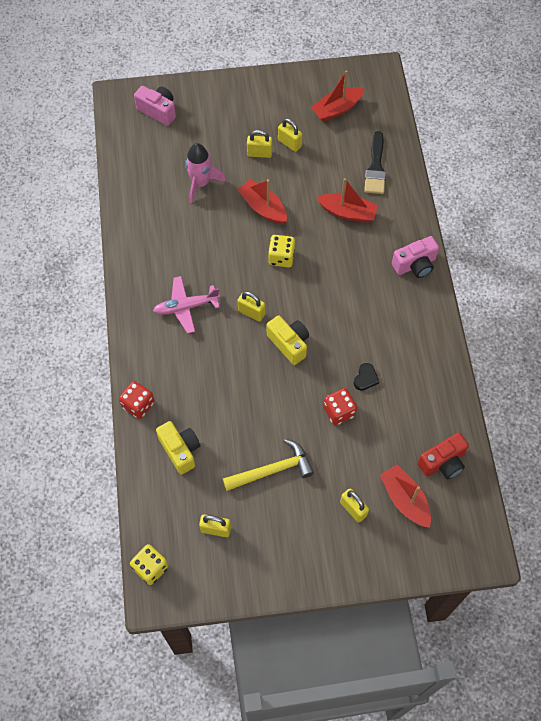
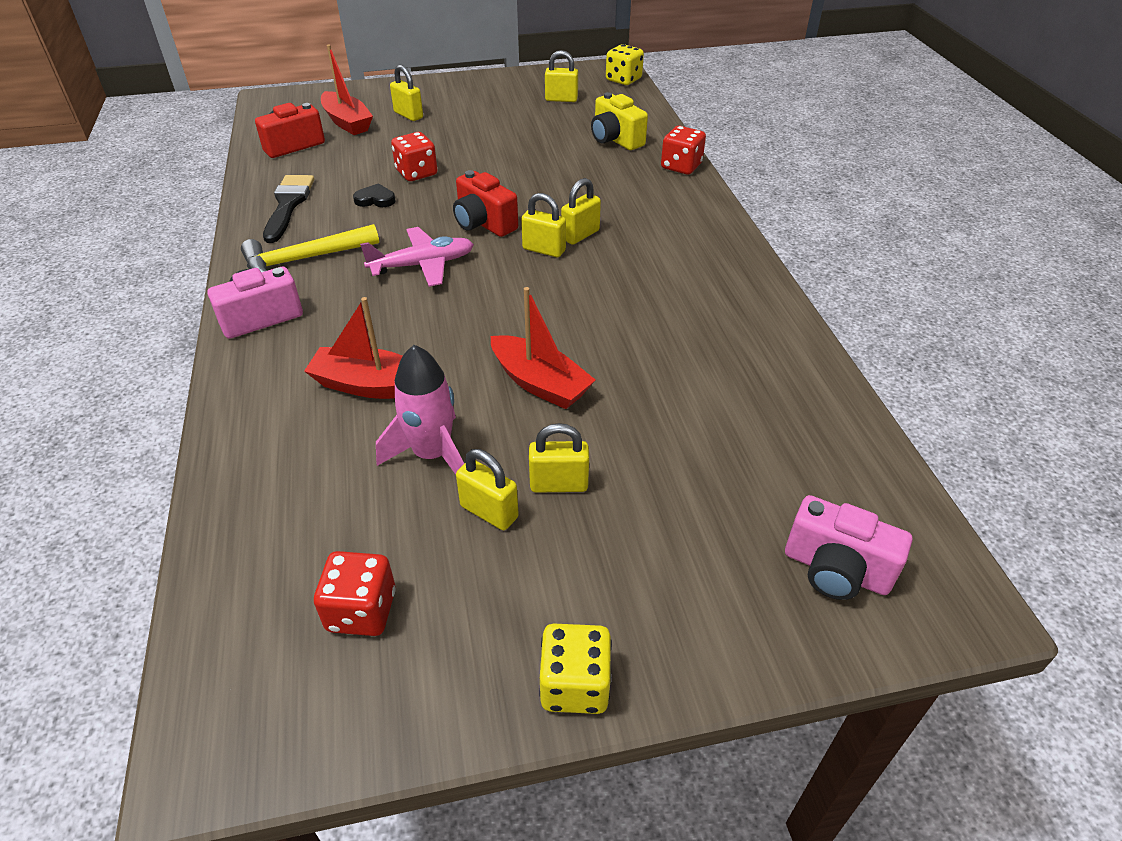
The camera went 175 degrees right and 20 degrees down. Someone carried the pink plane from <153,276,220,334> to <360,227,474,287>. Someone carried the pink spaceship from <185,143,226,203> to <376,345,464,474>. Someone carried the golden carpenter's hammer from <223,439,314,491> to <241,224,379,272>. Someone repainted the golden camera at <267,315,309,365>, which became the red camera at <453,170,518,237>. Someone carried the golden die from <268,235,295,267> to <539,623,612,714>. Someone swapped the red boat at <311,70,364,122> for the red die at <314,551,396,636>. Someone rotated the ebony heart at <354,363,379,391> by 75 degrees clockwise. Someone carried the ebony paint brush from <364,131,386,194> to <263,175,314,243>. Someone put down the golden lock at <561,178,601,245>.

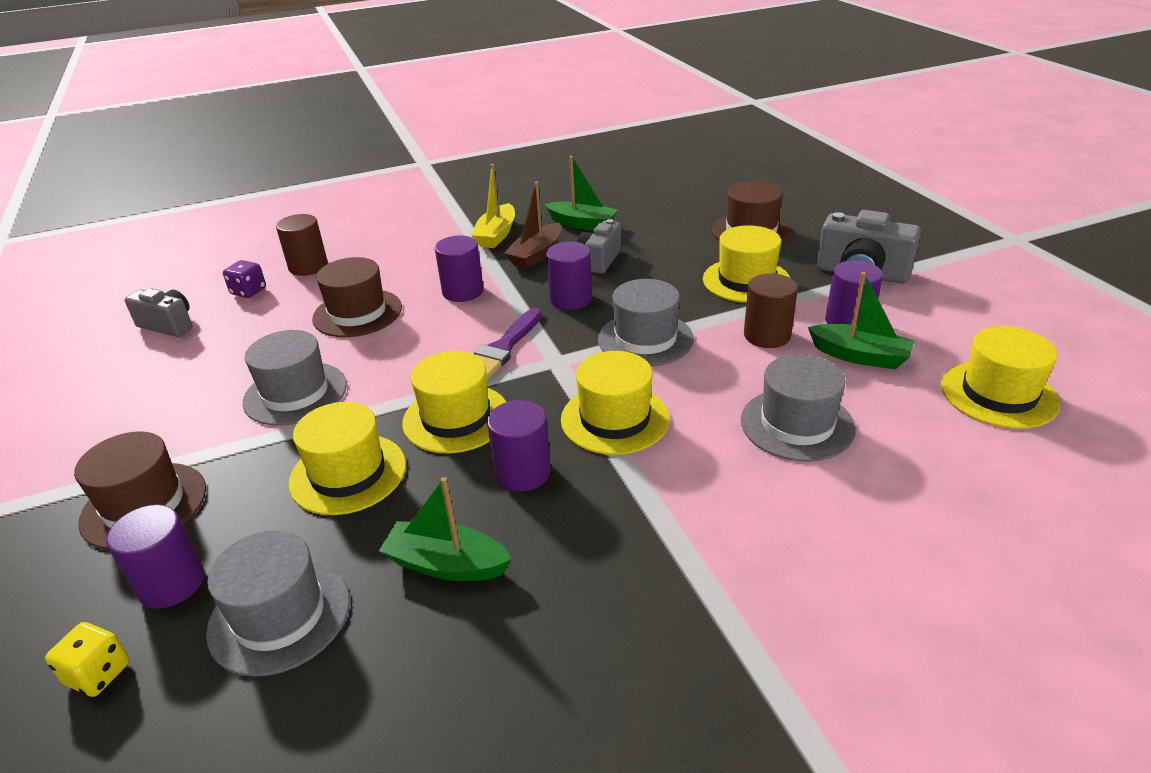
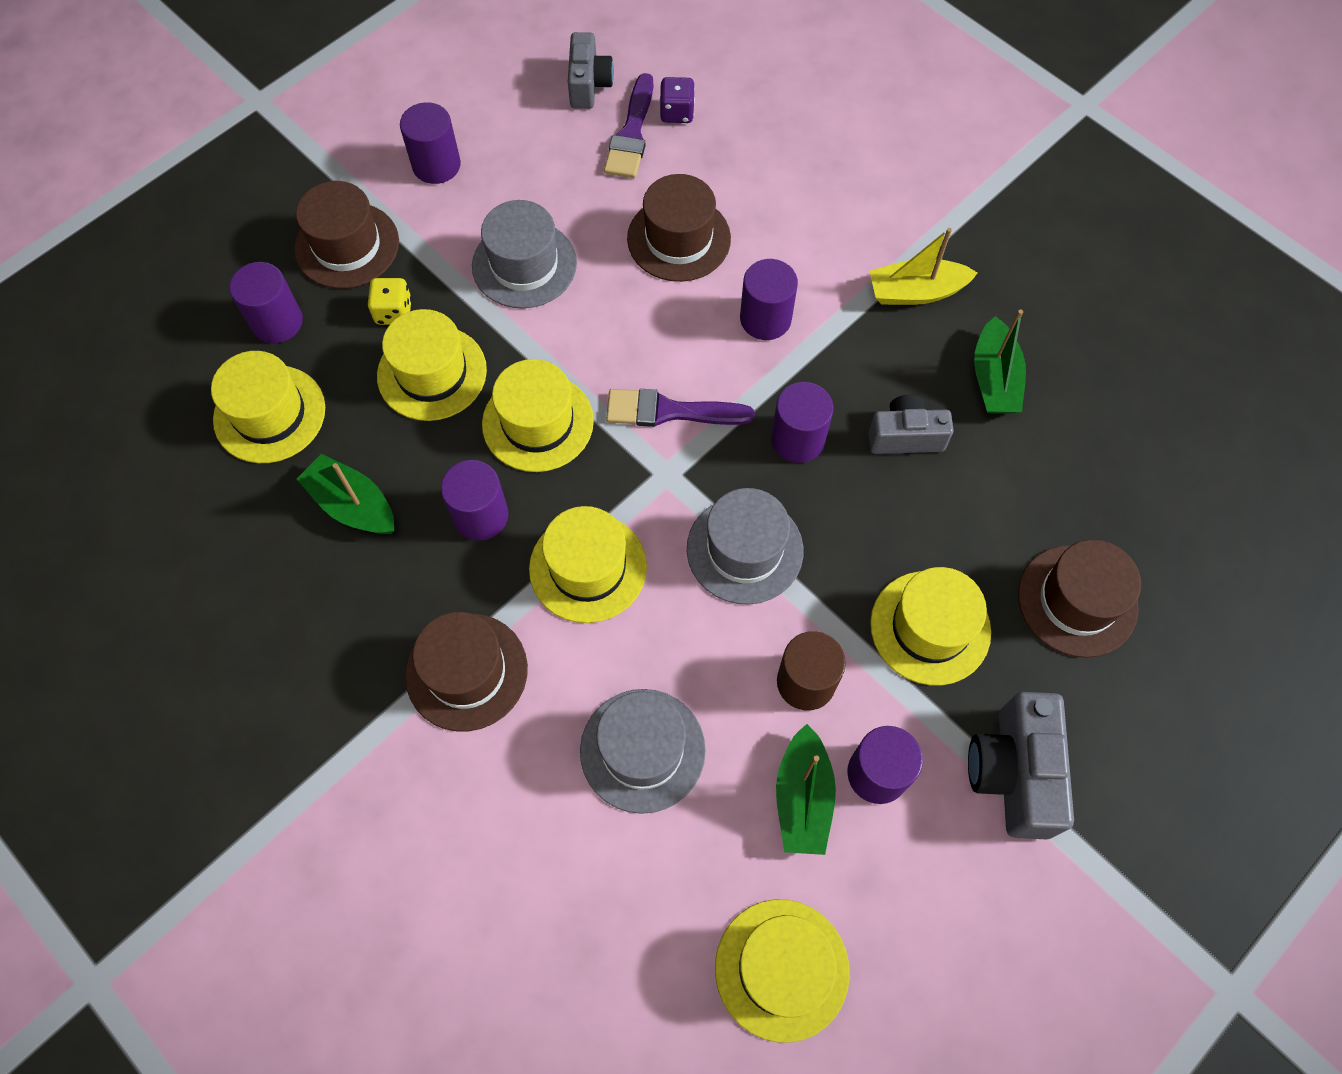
The camera went 65 degrees right and 30 degrees up. Someone carried the golden die from <45,622,130,697> to <368,278,412,325>. Someone repainted the ash-grey hat at <206,530,350,677>, which became the golden hat at <211,351,325,463>. Someone took away the brown cylinder shape at <276,214,328,276>. Someone rotated the green boat at <379,477,512,581> by 45 degrees counterclockwise. Someone took away the brown boat at <504,181,561,269>. Someone put down the violet cylinder shape at <400,102,461,184>. Someone put down the brown hat at <405,612,528,732>. Someone put down the violet paint brush at <604,73,653,178>.

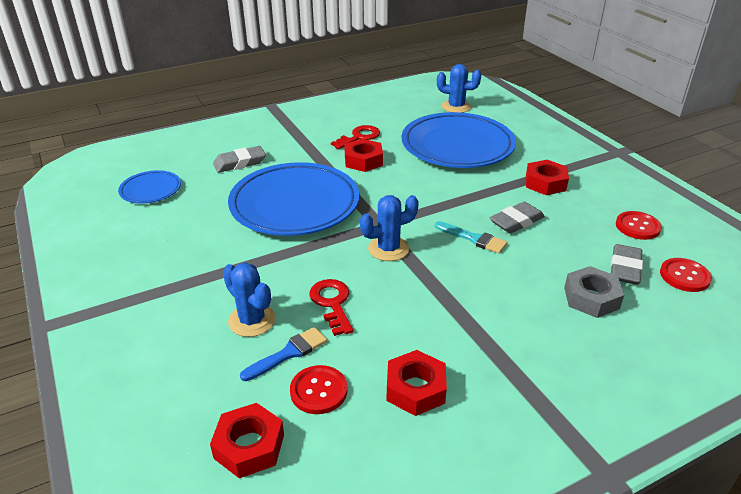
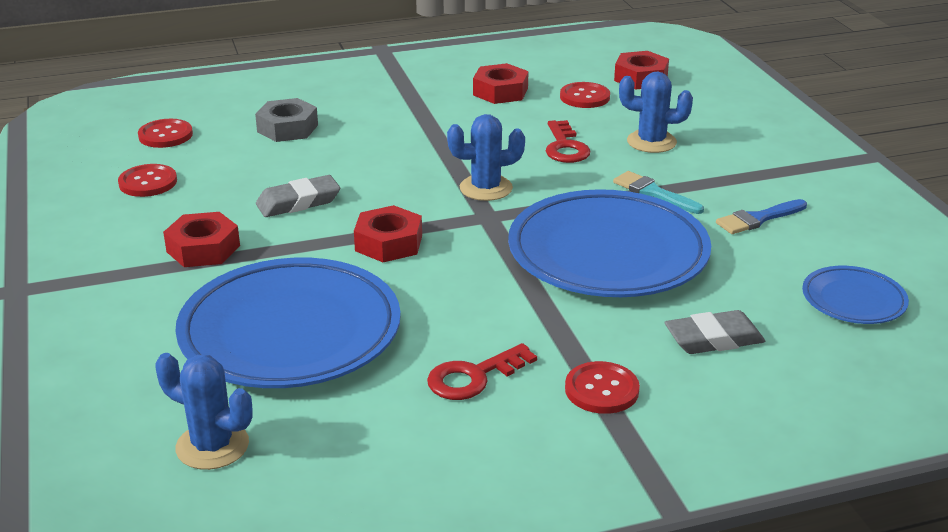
The camera went 170 degrees left and 5 degrees down. Someone rotated the royal blue saguaro cactus at <223,263,275,337> by 45 degrees counterclockwise. Someone carried the royal blue paint brush from <240,327,327,381> to <716,199,807,234>. Someone carried the red nut from <344,139,383,172> to <354,205,422,262>. Someone carried the teal paint brush from <435,221,507,253> to <613,171,704,214>. Someone took away the ash-grey eraser at <611,244,643,285>. Someone put down the red button at <565,361,640,414>.

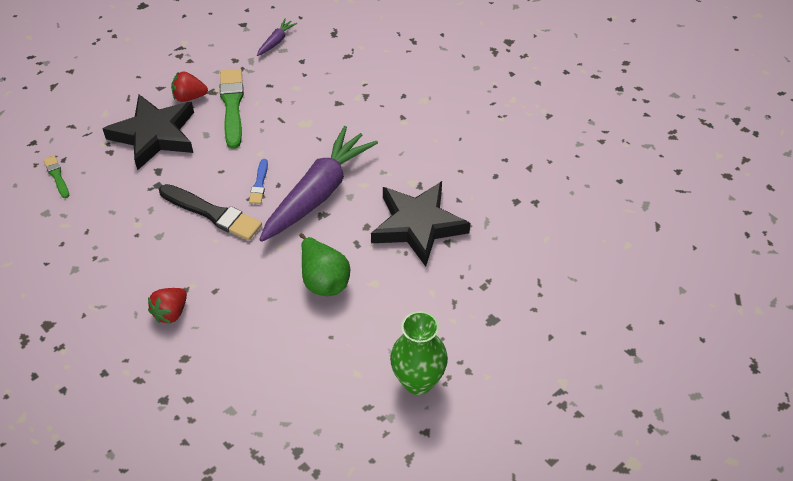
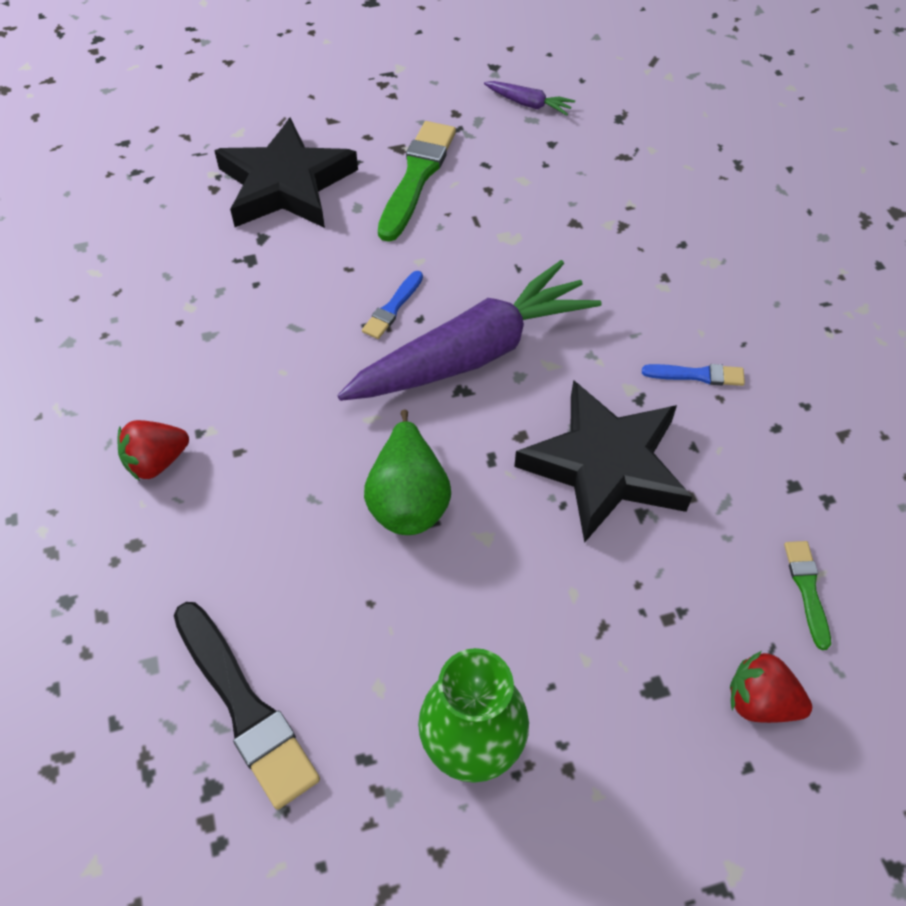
The camera went 25 degrees right and 5 degrees up. Someone carried the green paint brush from <43,156,69,198> to <784,541,831,650>. Someone carried the ebony paint brush from <159,184,262,241> to <174,602,320,810>. Someone carried the red strawberry from <171,72,208,102> to <730,651,812,723>. Someone rotated the violet toy carrot at <257,19,297,56> by 60 degrees clockwise. Someone put down the royal blue paint brush at <642,364,745,386>.

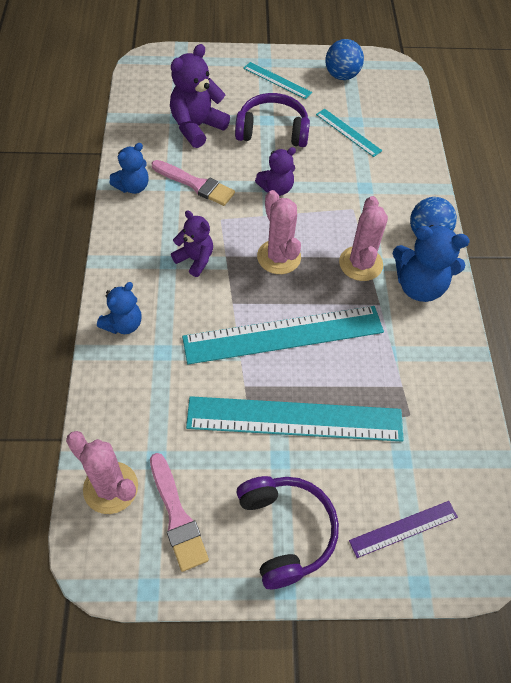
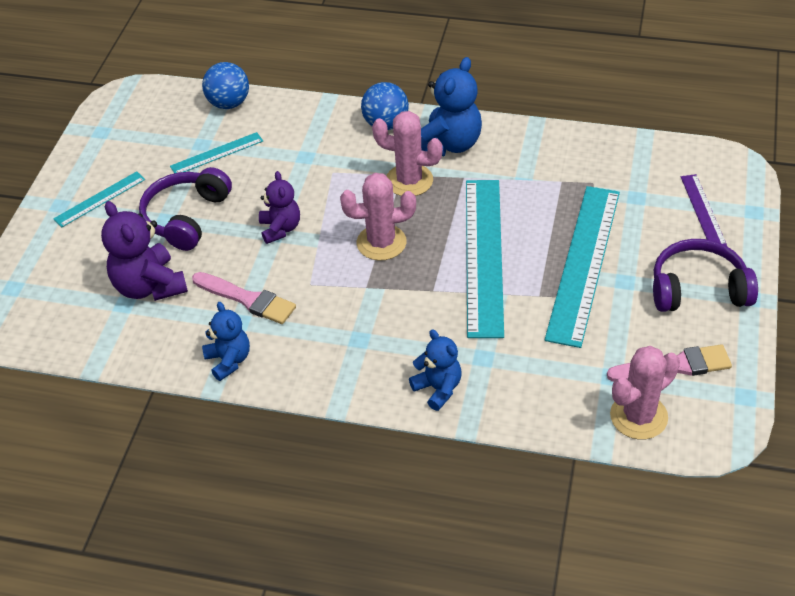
The camera went 70 degrees left and 10 degrees down. Someone rotated the pink paint brush at <151,160,235,206> by 75 degrees clockwise. Someone took away the violet teddy at <171,210,213,277>. Someone carried the royal blue sphere from <326,39,364,80> to <202,62,249,109>.

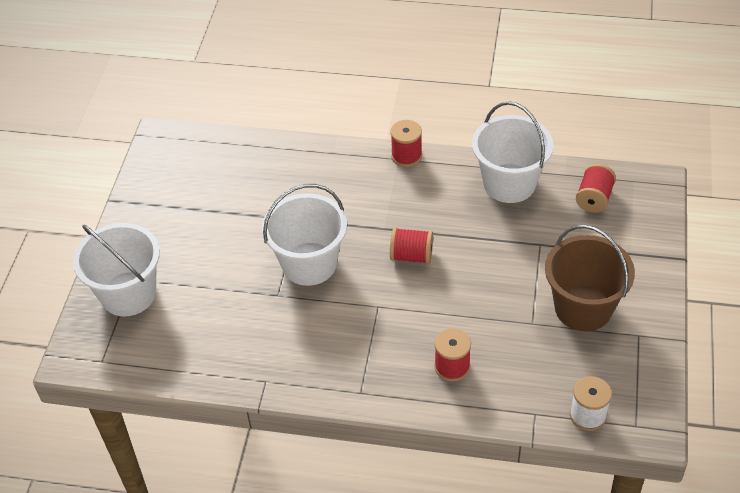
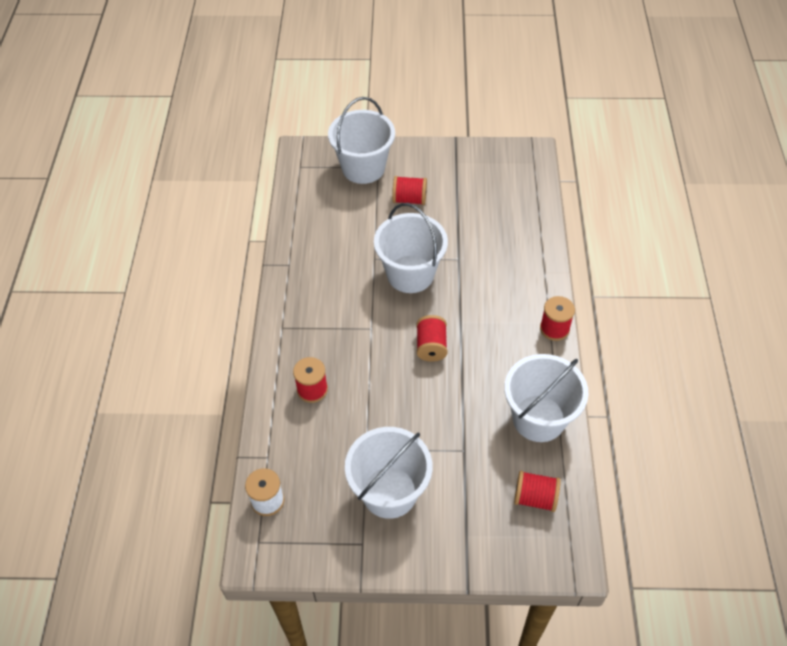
The camera went 80 degrees right and 5 degrees up. Someone repainted the brown sand bucket at <545,225,635,331>, which became the white sand bucket at <345,427,432,519>. Someone put down the red reel of thread at <392,176,427,205>.

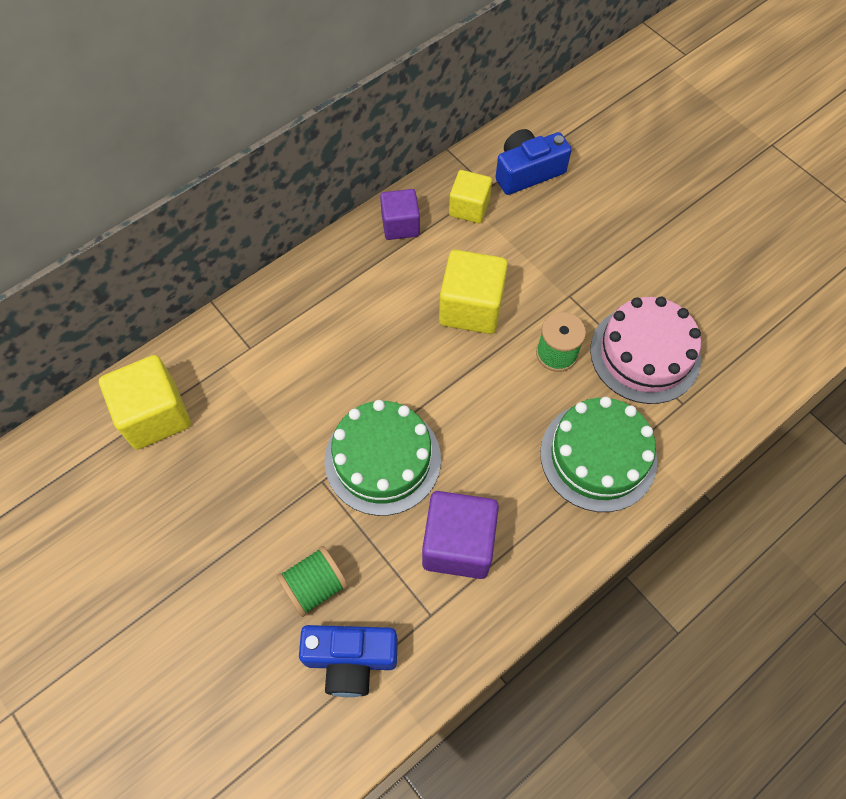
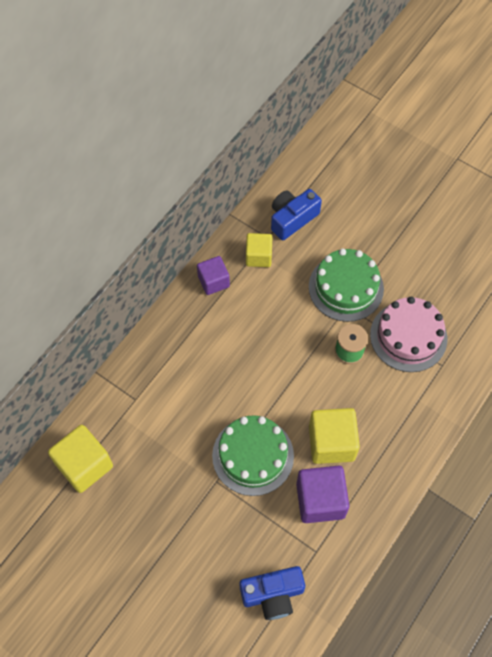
The camera went 15 degrees left and 0 degrees up. Someone took away the green reel of thread at <277,546,348,617>. Someone carried the golden block from <439,250,508,334> to <309,408,360,464>. Someone carried the green layer cake from <540,397,657,512> to <309,248,384,322>.

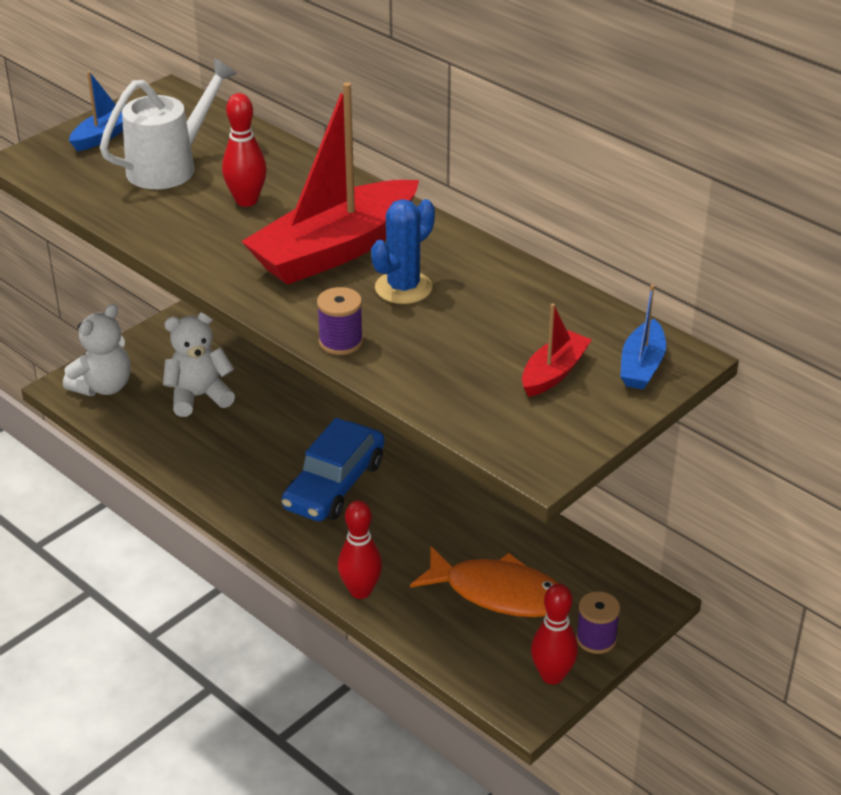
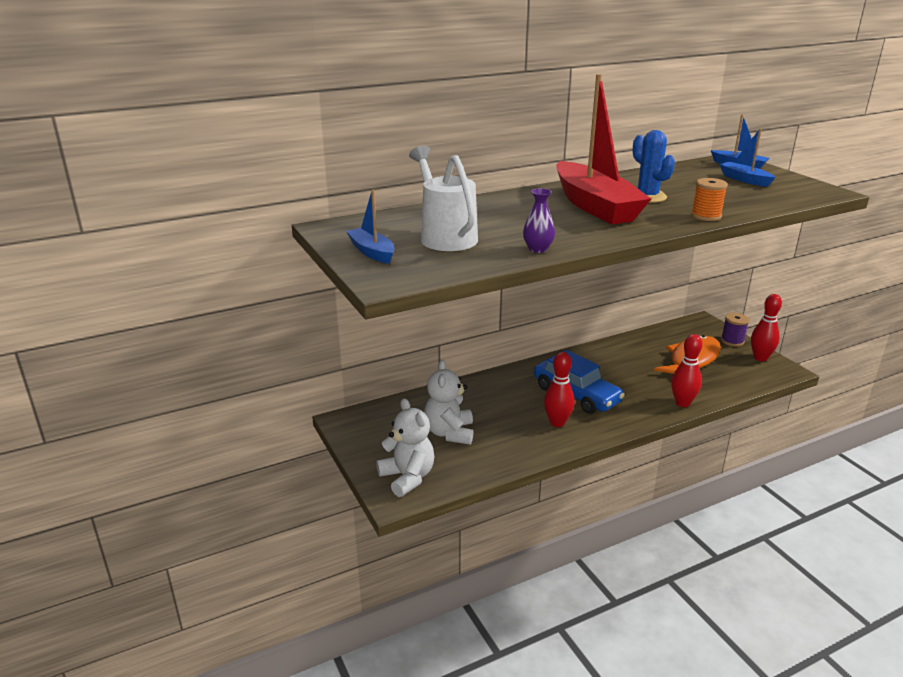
The camera went 70 degrees left and 10 degrees down. Someone carried the red bowling pin from <222,93,267,207> to <544,352,575,427>. Someone repainted the violet reel of thread at <317,287,363,355>, which became the bright orange reel of thread at <691,178,728,221>. Someone repainted the red boat at <522,303,592,397>, which became the royal blue boat at <719,128,775,187>. Someone put down the violet vase at <523,188,555,253>.

